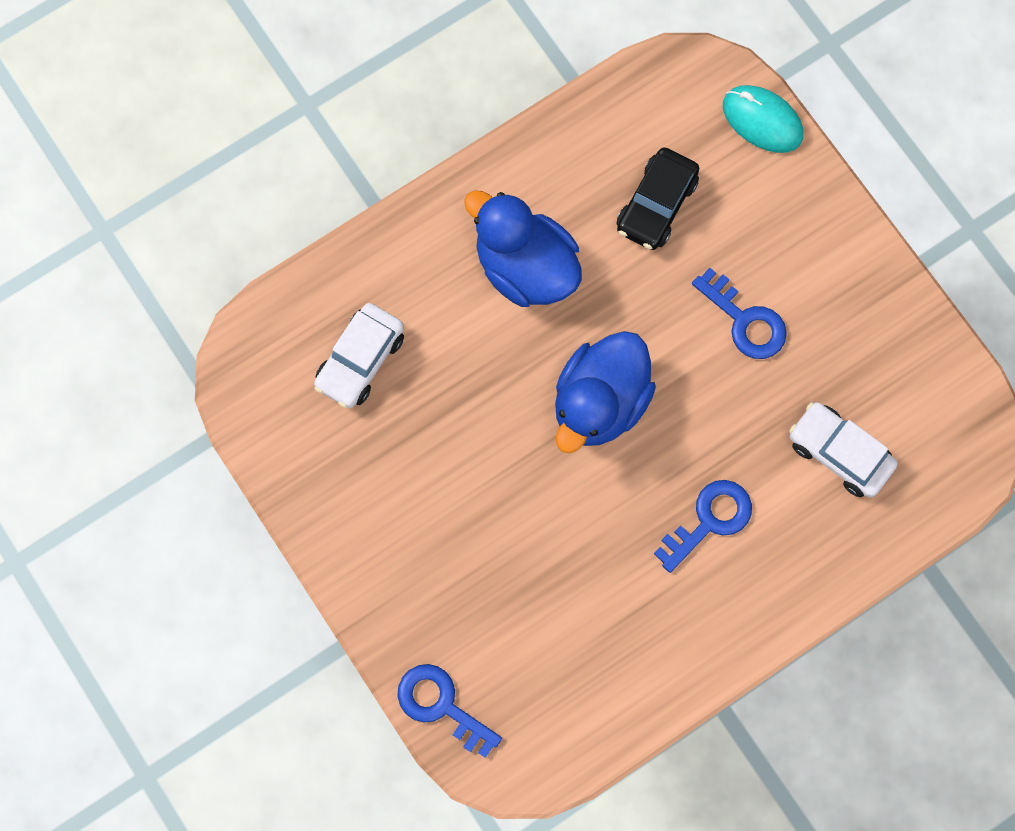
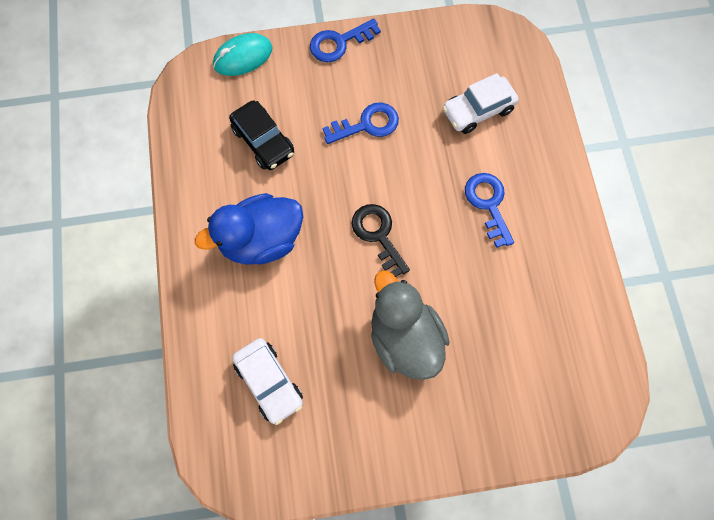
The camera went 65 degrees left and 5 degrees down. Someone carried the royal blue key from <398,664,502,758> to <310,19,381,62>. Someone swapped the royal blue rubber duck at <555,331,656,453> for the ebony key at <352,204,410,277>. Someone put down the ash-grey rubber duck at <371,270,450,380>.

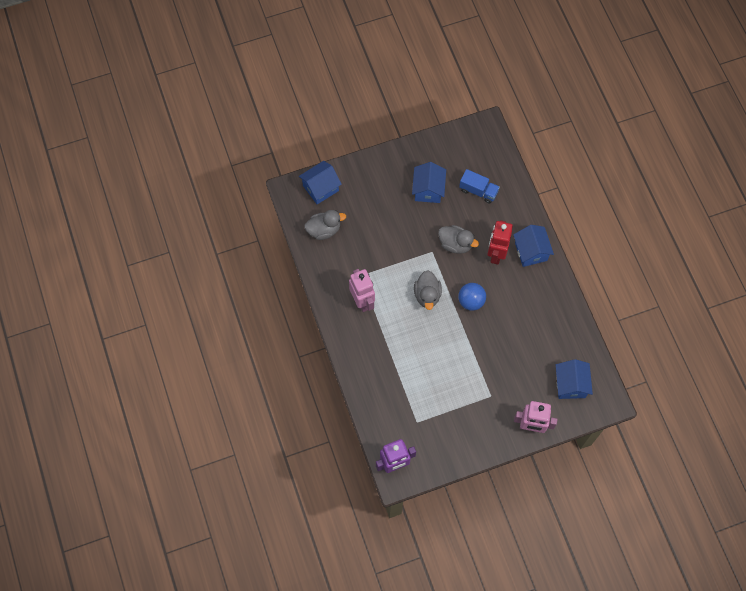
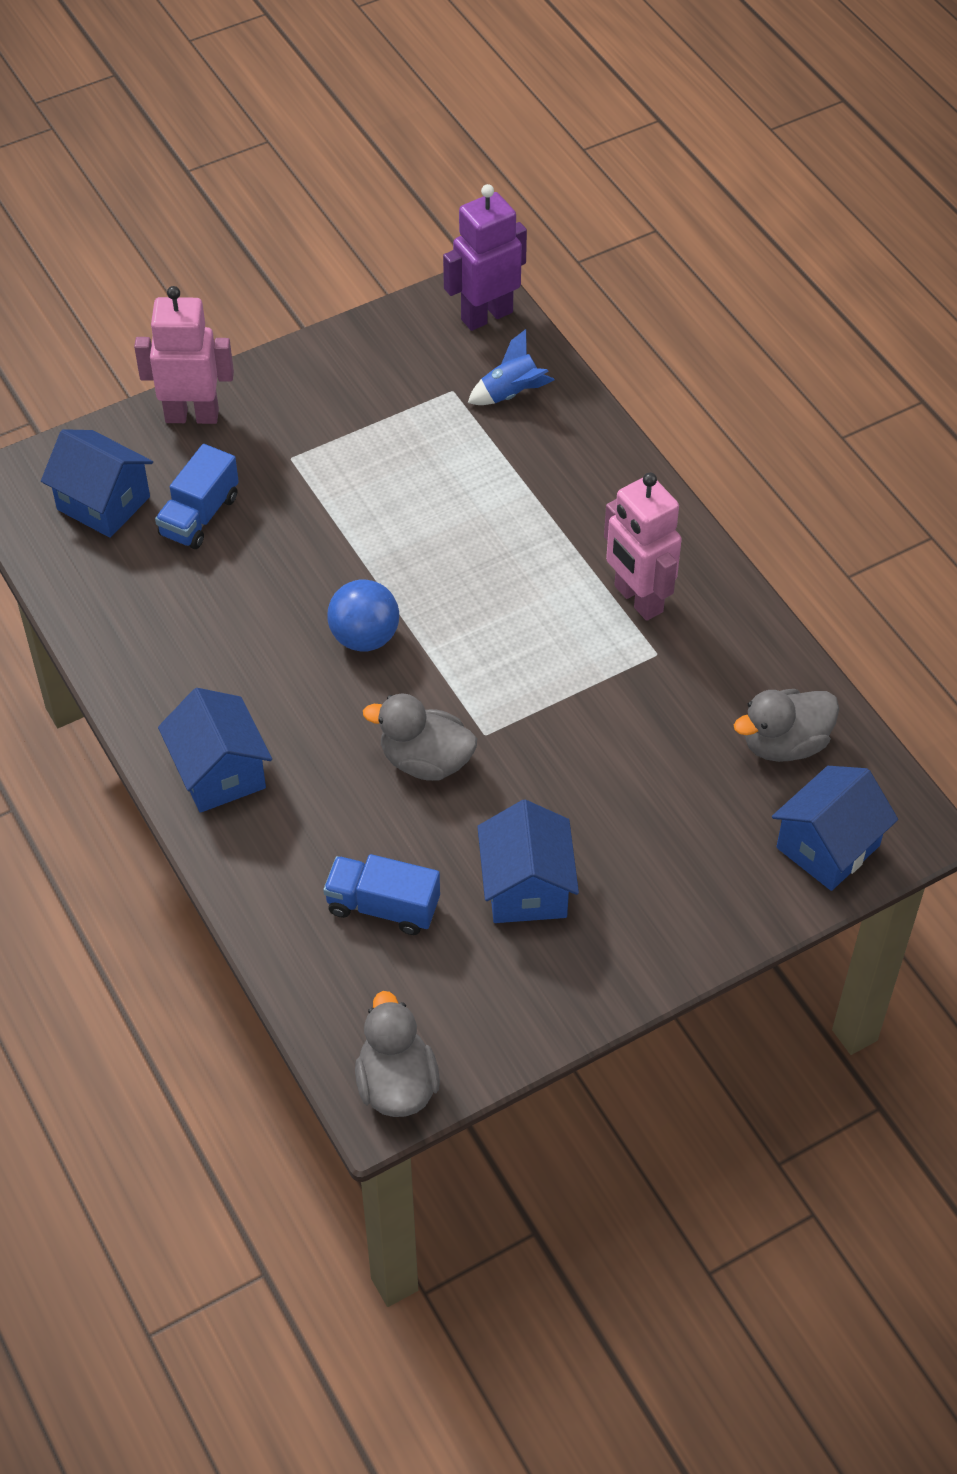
The camera went 170 degrees right and 15 degrees down. Someone carried the ash-grey rubber duck from <414,270,442,310> to <355,991,440,1117>. Someone took away the red toy robot at <488,220,513,265>. Someone rotated the royal blue toy house at <556,359,593,399> by 45 degrees counterclockwise. Someone put down the royal blue truck at <155,444,239,549>. Someone put down the royal blue spaceship at <468,329,555,405>.

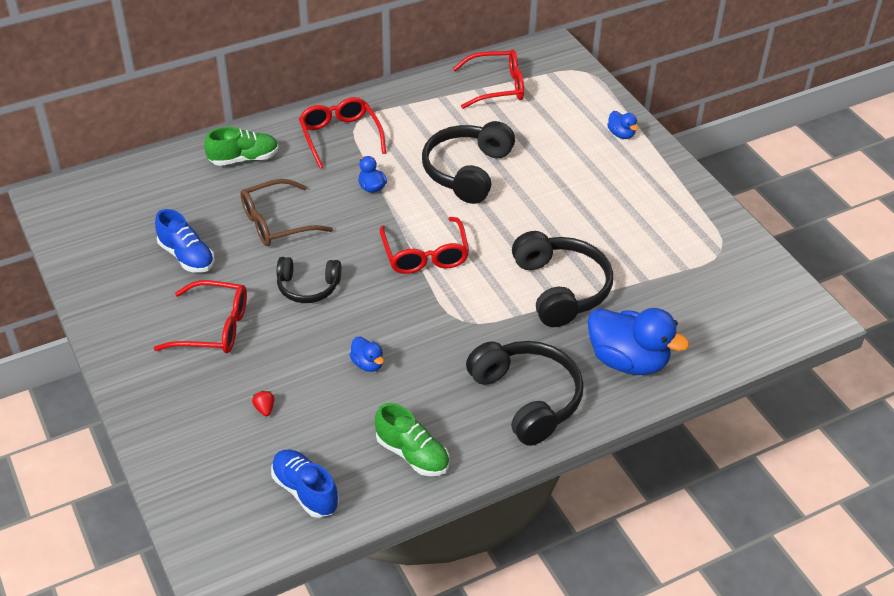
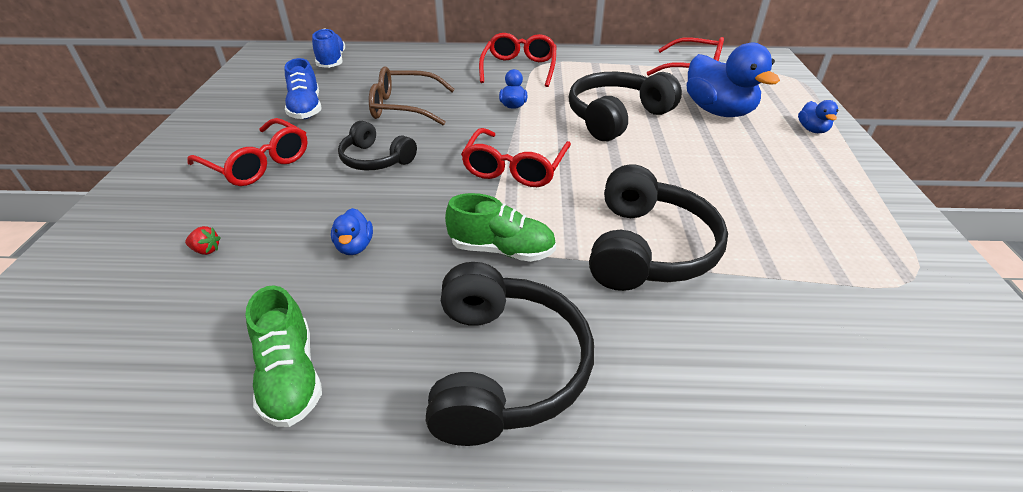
The camera went 30 degrees right and 5 degrees down. Someone carried the green shoe from <204,127,279,166> to <445,193,556,262>. Someone rotated the red strawberry at <252,391,275,416> by 90 degrees clockwise. Someone carried the royal blue shoe from <271,450,339,518> to <312,28,345,68>. Someone carried the royal blue rubber duck from <587,308,689,375> to <686,43,780,117>.

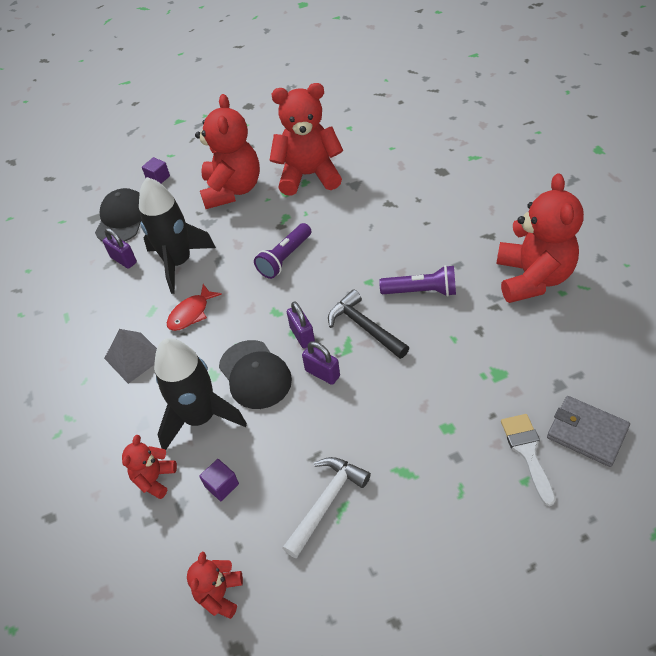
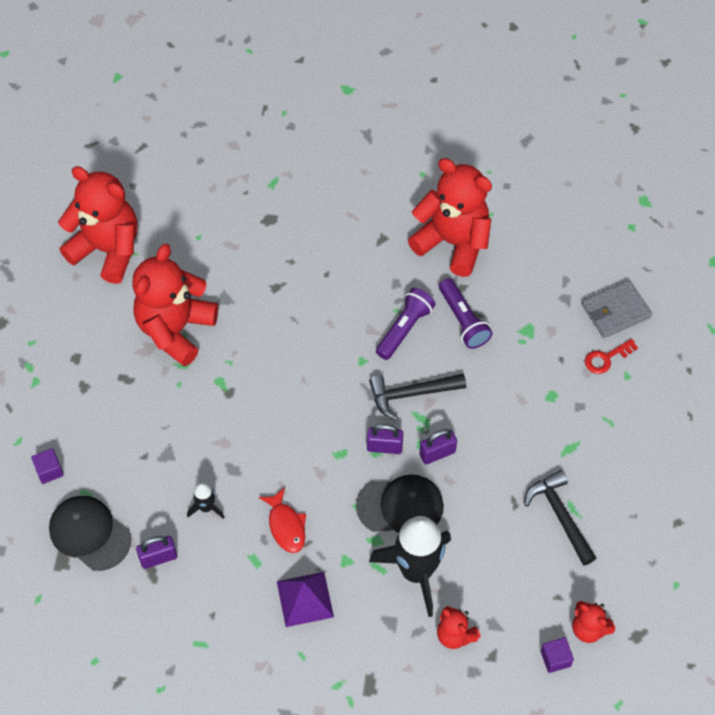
The camera went 65 degrees left and 10 degrees up. Someone repainted the ash-grey pyramid shape at <104,329,157,384>, which became the violet pyramid shape at <277,572,334,627>. Someone scaled the ebony spaceship at <139,177,216,294> by 0.45. Someone carried the red teddy from <195,94,260,209> to <58,166,138,284>. Someone carried the violet block from <199,459,239,501> to <541,637,574,673>. Someone carried the violet flashlight from <254,223,311,279> to <439,278,493,349>. Someone repainted the white carpenter's hammer at <282,457,371,559>, which became the ebony carpenter's hammer at <524,470,596,566>. Someone swapped the white paint brush at <501,414,556,506> for the red key at <585,339,638,374>.

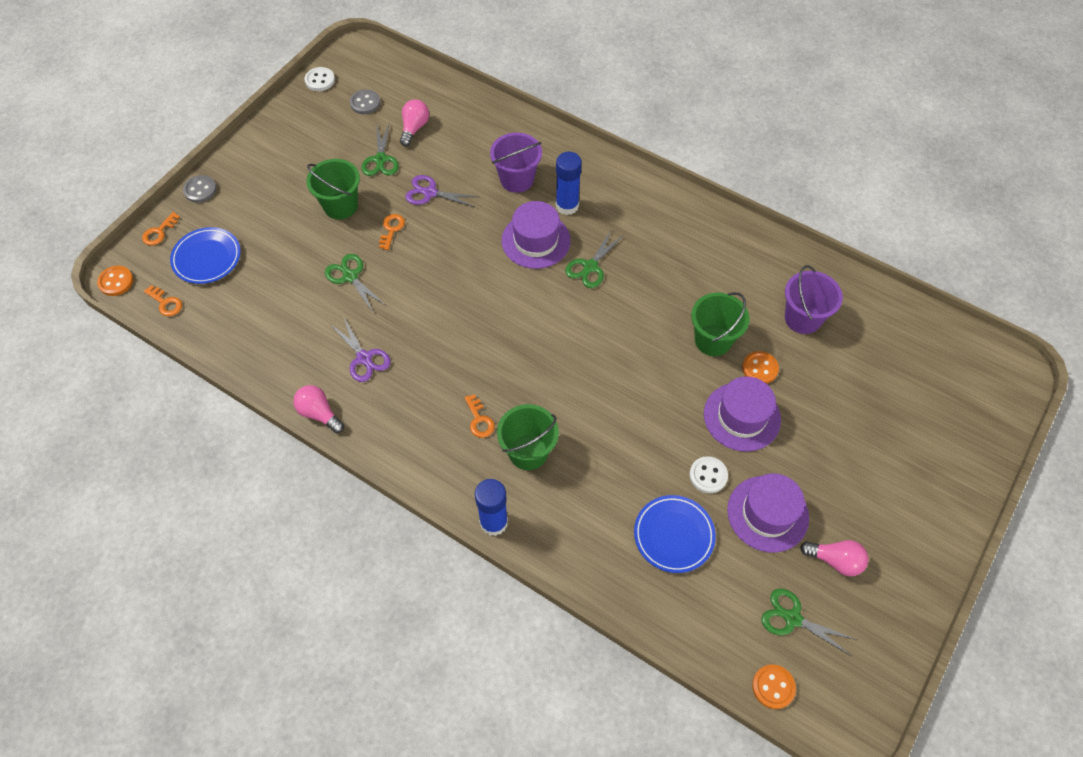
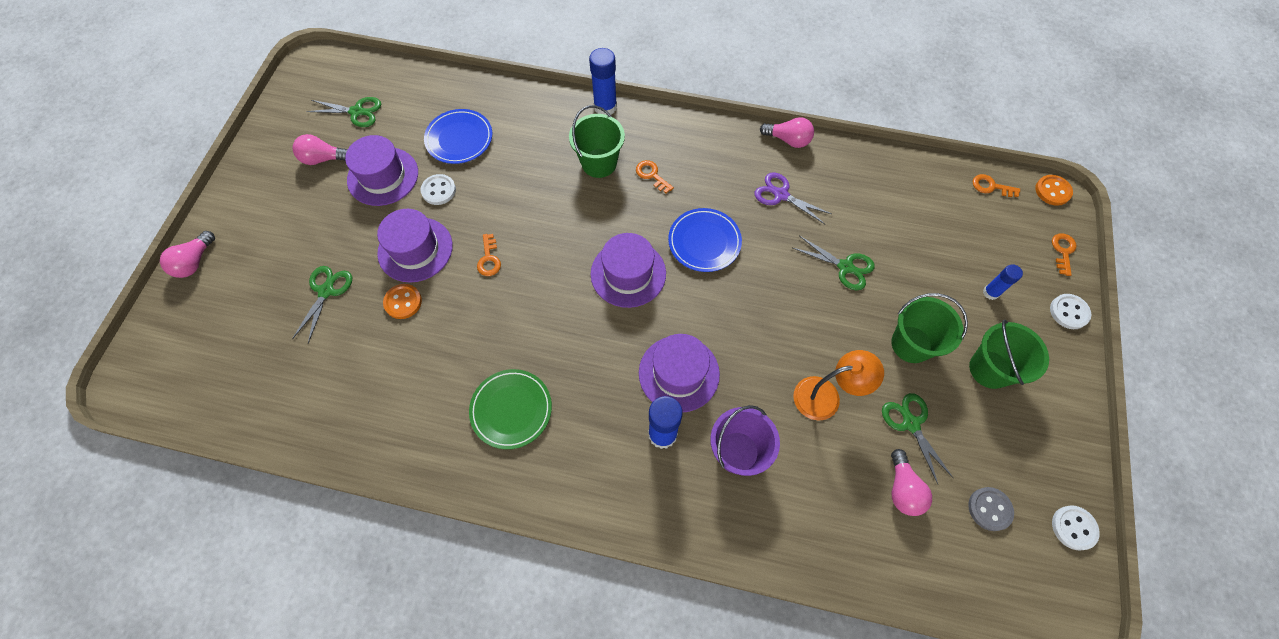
The camera went 160 degrees right and 5 degrees up. Someone carried the royal blue flat dish from <170,227,241,284> to <668,208,742,272>. Someone repainted the ash-grey button at <183,175,217,203>, which became the white button at <1050,294,1091,329>. Someone carried the bright orange key from <379,214,405,250> to <477,234,501,276>. Someone swapped the violet shears at <405,175,478,207> for the bright orange reading lamp at <793,350,884,421>. Someone carried the green shears from <565,229,624,288> to <292,266,352,343>. Someone carried the green sand bucket from <691,292,750,356> to <969,320,1049,389>. Someone took away the bright orange button at <752,664,796,709>. Someone took away the violet sand bucket at <785,265,843,334>. Someone put down the pink lightbulb at <160,231,215,278>. Someone put down the green flat dish at <469,369,552,449>. Someone put down the violet hat at <591,233,666,308>. Someone put down the royal blue glue stick at <983,264,1023,300>.

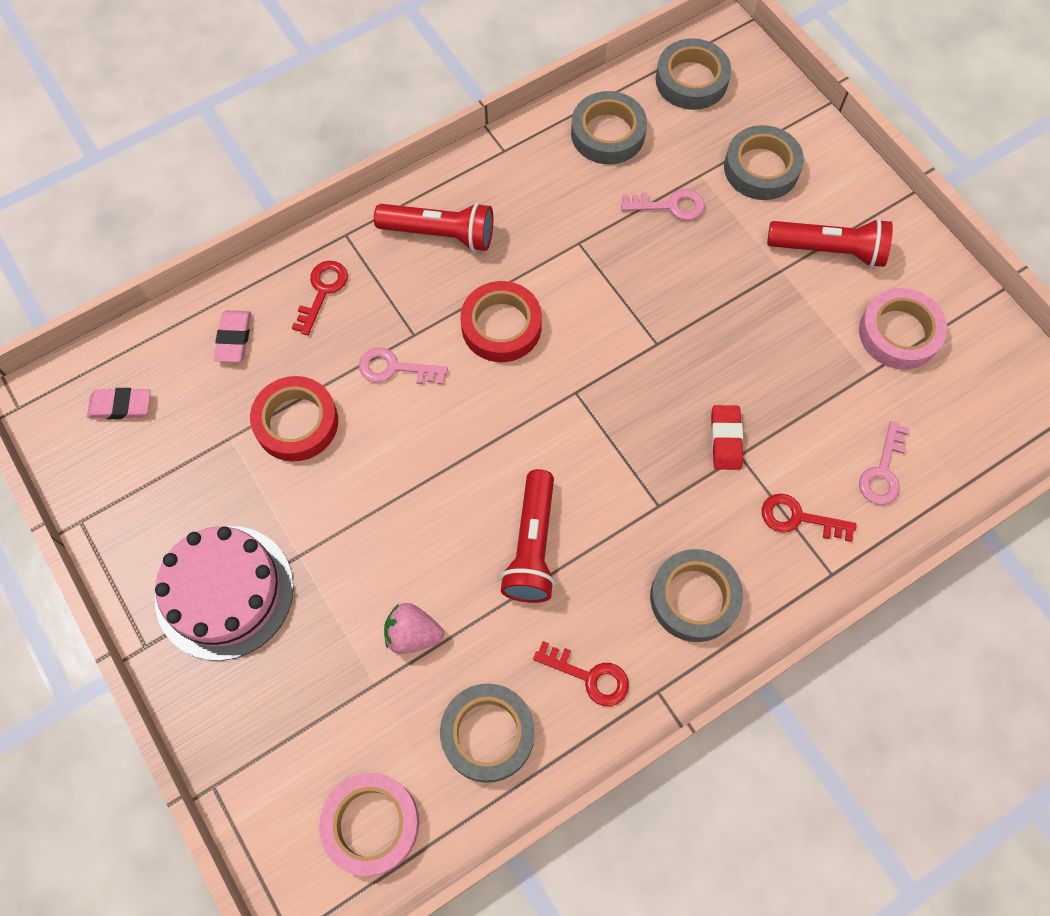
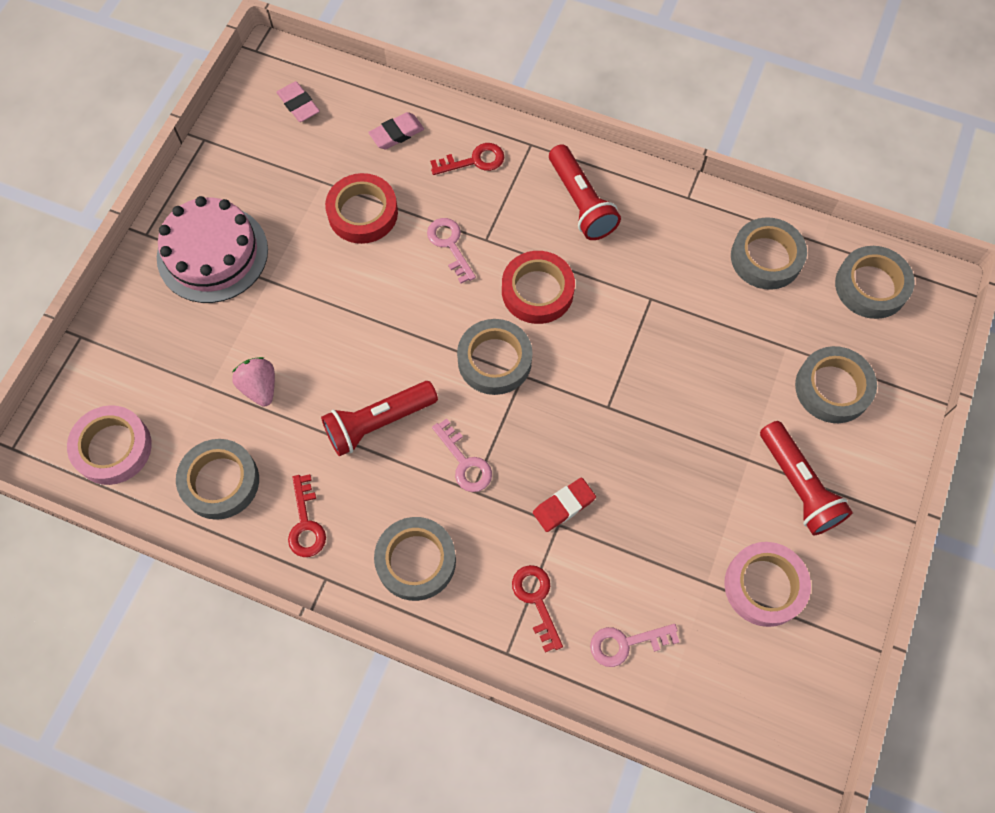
The camera went 55 degrees right and 0 degrees up. Someone carried the pink key from <621,189,705,220> to <432,419,492,492>. Someone put down the ash-grey sticky tape at <457,319,533,395>.

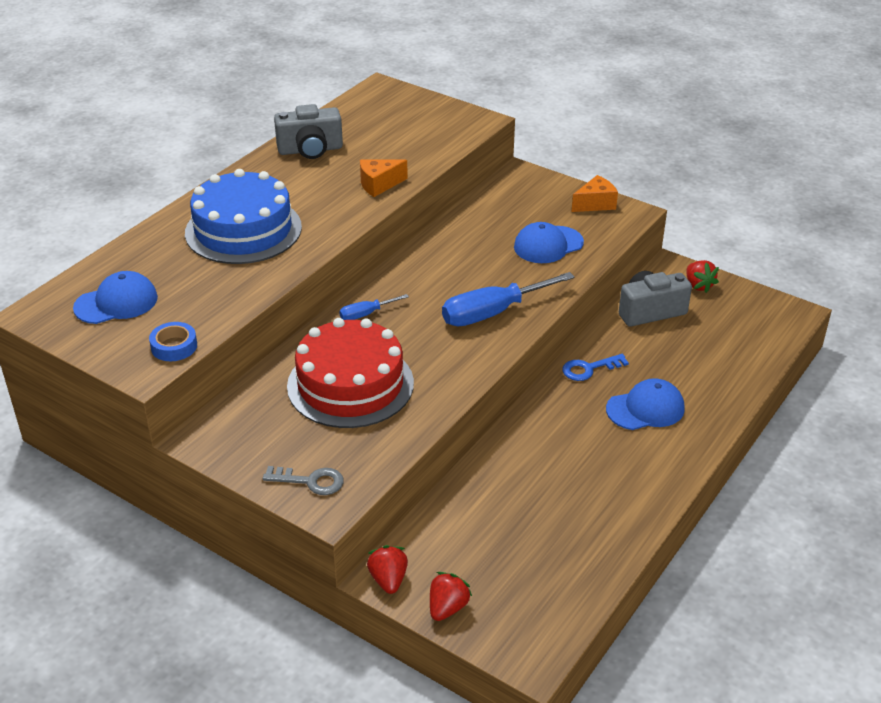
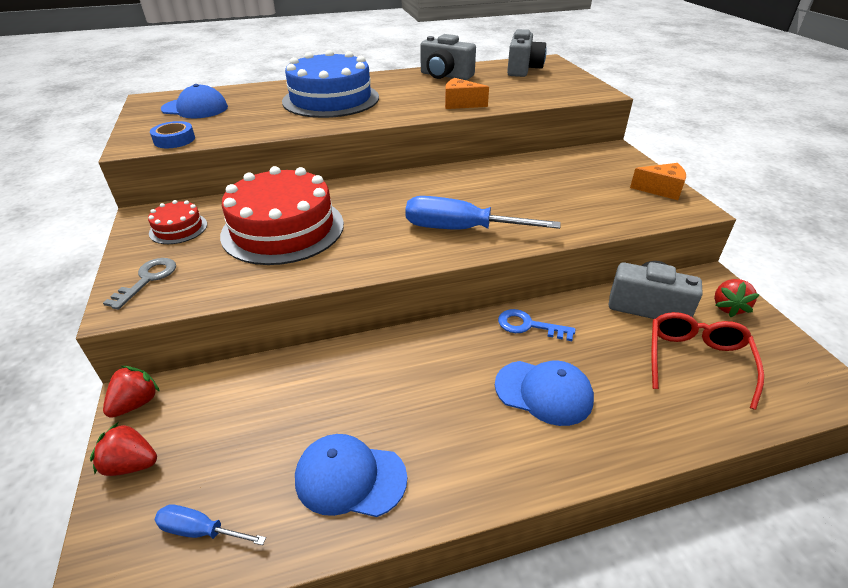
The camera went 40 degrees right and 0 degrees up. Someone rotated the ash-grey key at <262,466,344,495> by 120 degrees counterclockwise. Someone carried the royal blue hand screwdriver from <339,294,409,320> to <154,504,266,545>. Someone rotated the red strawberry at <430,572,472,621> by 150 degrees counterclockwise. Someone carried the royal blue cap from <514,222,584,263> to <295,434,407,517>. Someone put down the red layer cake at <148,200,207,244>. Someone put down the ash-grey camera at <507,29,547,77>. Someone put down the red spectacles at <651,312,764,410>.

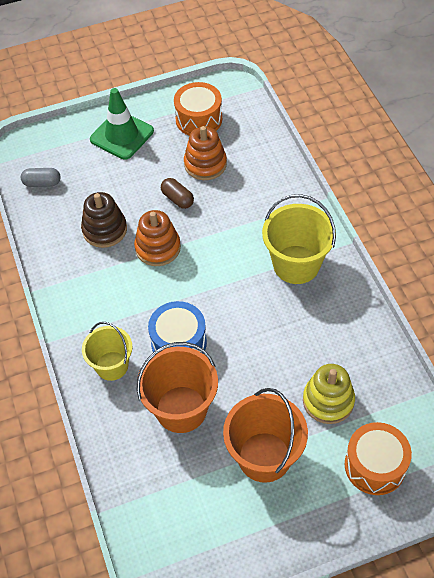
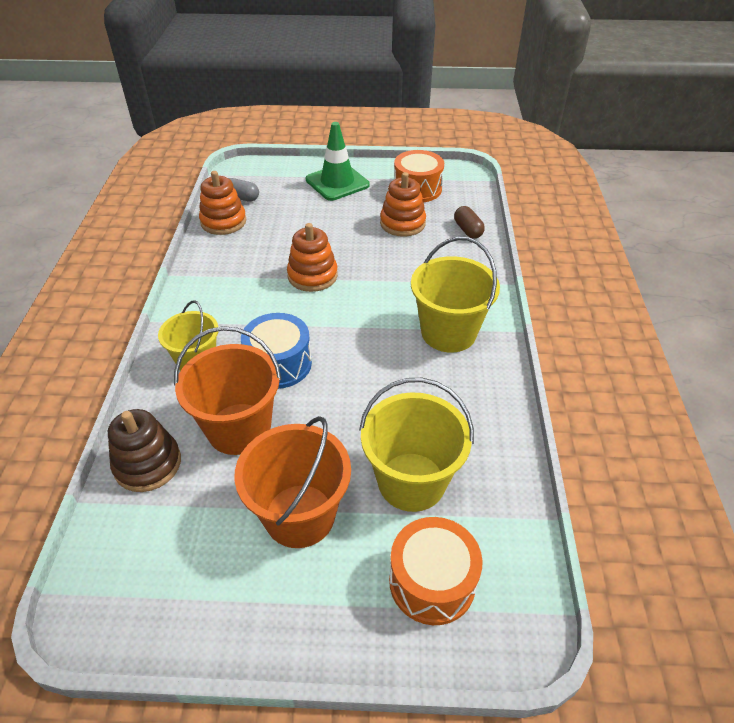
The camera went 20 degrees right and 10 degrees down. Someone carried the brown ring stacker from <81,192,127,248> to <108,409,181,492>. Someone carried the brown pill from <161,178,194,209> to <454,206,485,239>. Someone swapped the golden ring stacker at <303,364,355,424> for the golden sand bucket at <359,378,474,512>. Someone put down the bright orange ring stacker at <199,171,246,235>.

